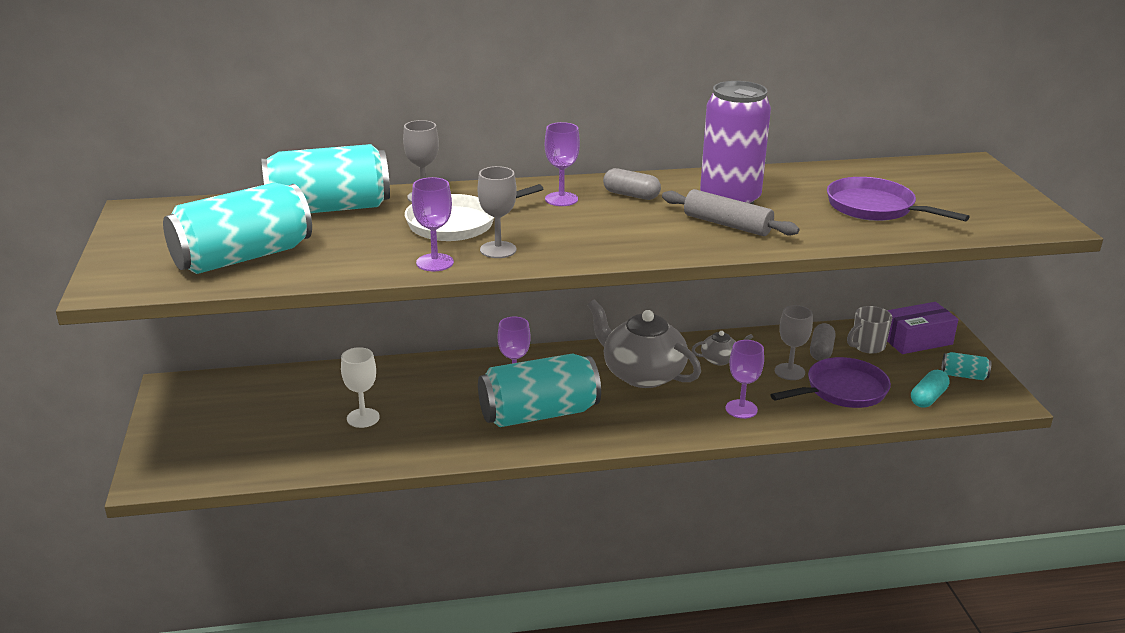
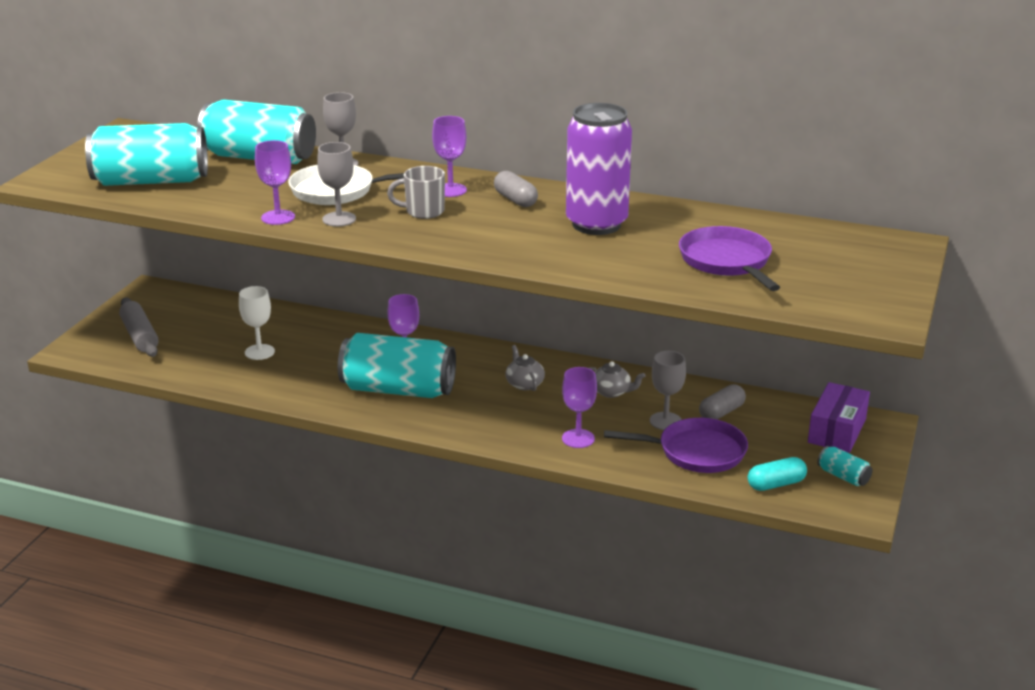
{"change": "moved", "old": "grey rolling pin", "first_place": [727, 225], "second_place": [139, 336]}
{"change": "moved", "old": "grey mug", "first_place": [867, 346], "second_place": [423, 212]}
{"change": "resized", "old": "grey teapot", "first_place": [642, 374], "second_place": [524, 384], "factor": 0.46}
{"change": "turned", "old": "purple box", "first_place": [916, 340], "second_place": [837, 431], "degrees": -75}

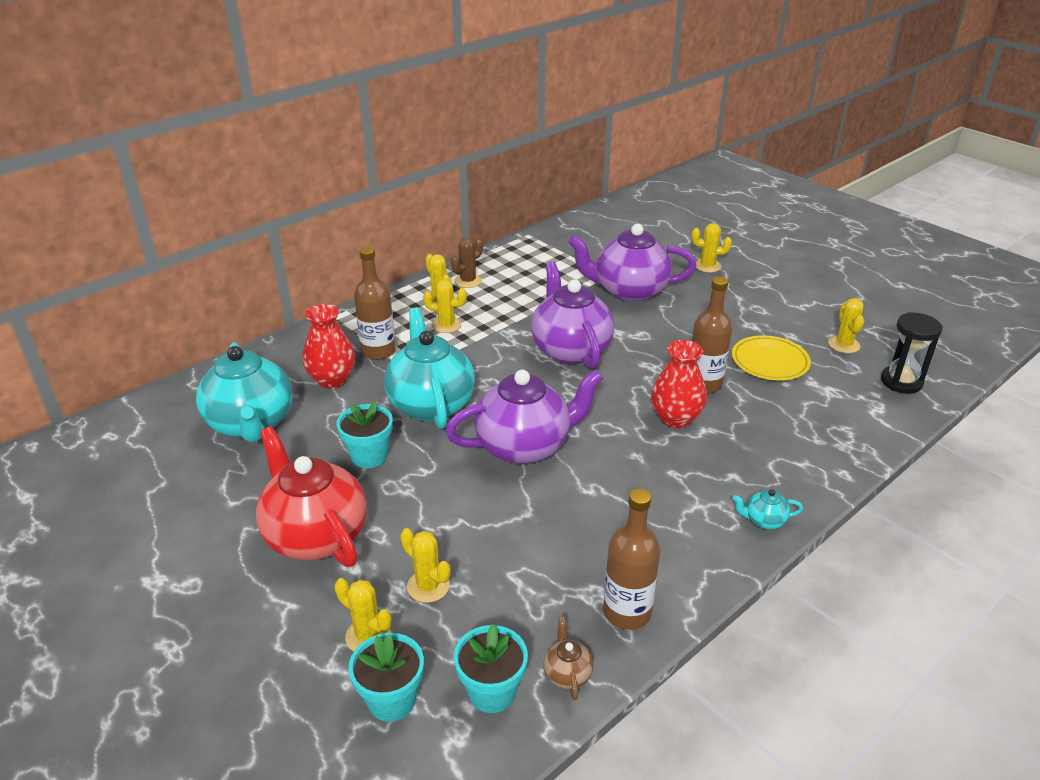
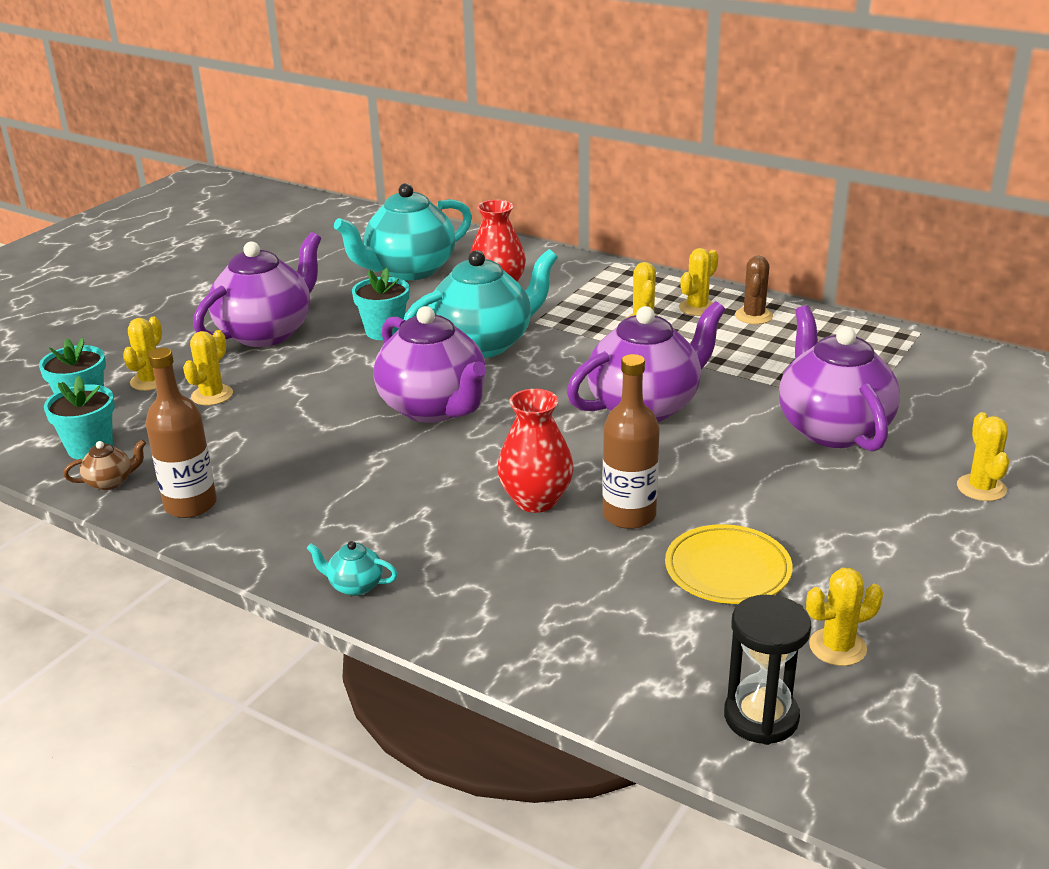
{"change": "recoloured", "old": "red teapot", "new": "purple teapot", "first_place": [316, 535], "second_place": [266, 333]}
{"change": "turned", "old": "turquoise teapot", "first_place": [764, 520], "second_place": [355, 585], "degrees": -60}
{"change": "turned", "old": "brown cactus", "first_place": [468, 281], "second_place": [753, 316], "degrees": 75}
{"change": "removed", "old": "brown bottle", "first_place": [378, 351]}

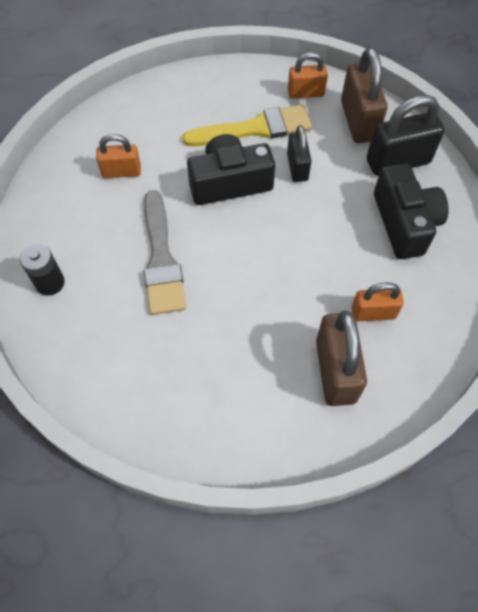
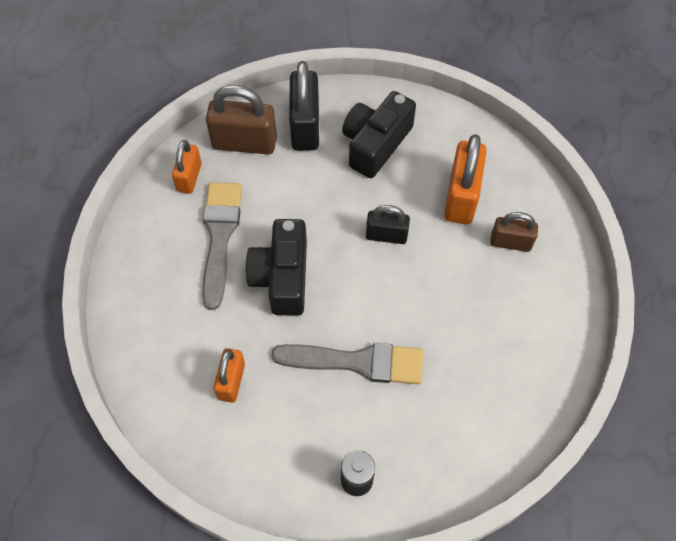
{"change": "recoloured", "old": "yellow brush", "new": "grey brush", "first_place": [255, 129], "second_place": [220, 236]}
{"change": "turned", "old": "black camera", "first_place": [404, 223], "second_place": [375, 144], "degrees": -60}
{"change": "moved", "old": "black padlock", "first_place": [297, 167], "second_place": [386, 235]}
{"change": "resized", "old": "orange padlock", "first_place": [373, 313], "second_place": [461, 197], "factor": 1.63}
{"change": "resized", "old": "brown padlock", "first_place": [335, 371], "second_place": [510, 242], "factor": 0.61}

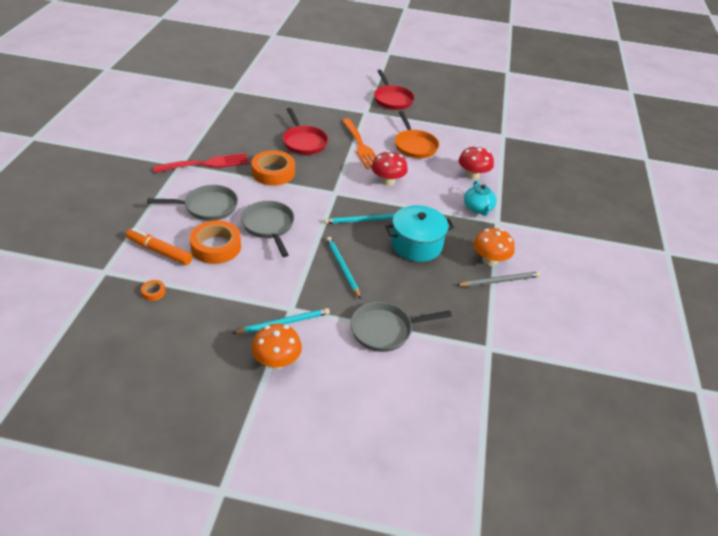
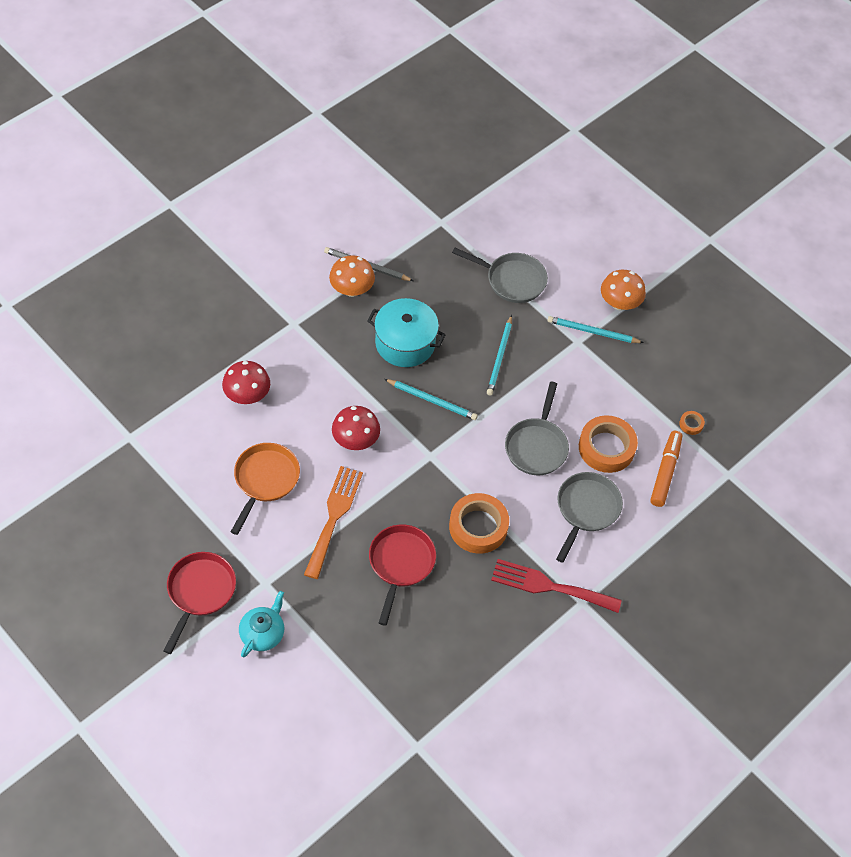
{"change": "moved", "old": "turquoise teapot", "first_place": [478, 208], "second_place": [263, 633]}
{"change": "turned", "old": "grey pan", "first_place": [207, 207], "second_place": [586, 509], "degrees": 90}
{"change": "turned", "old": "orange marker", "first_place": [159, 251], "second_place": [665, 472], "degrees": -135}

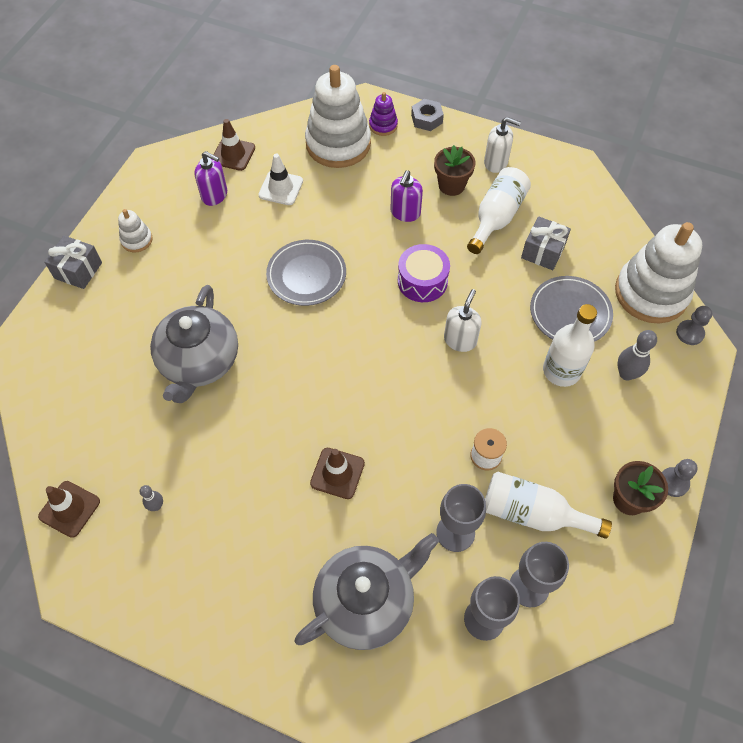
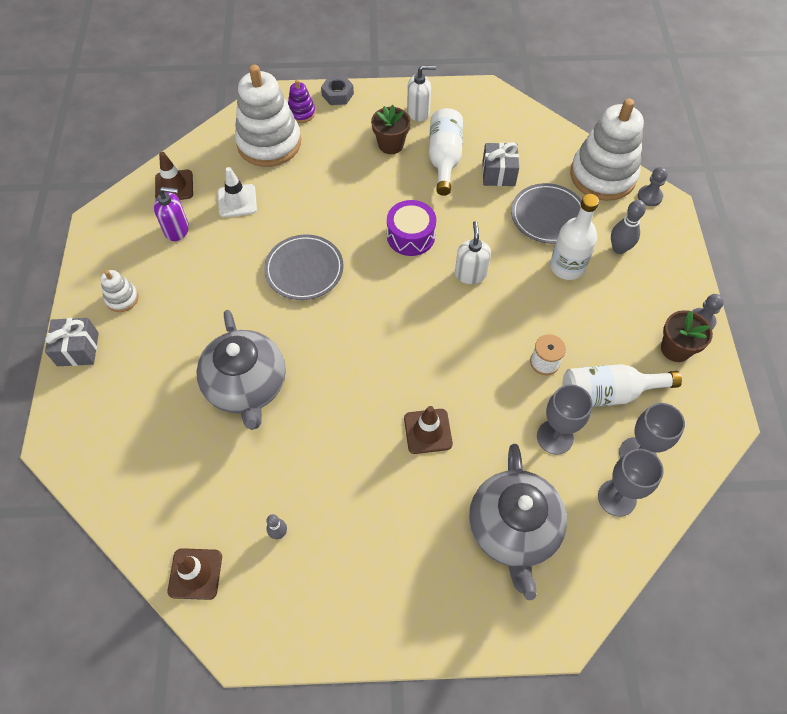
{"change": "turned", "old": "grey teapot", "first_place": [366, 602], "second_place": [513, 529], "degrees": 150}
{"change": "removed", "old": "purple soap dispenser", "first_place": [405, 213]}

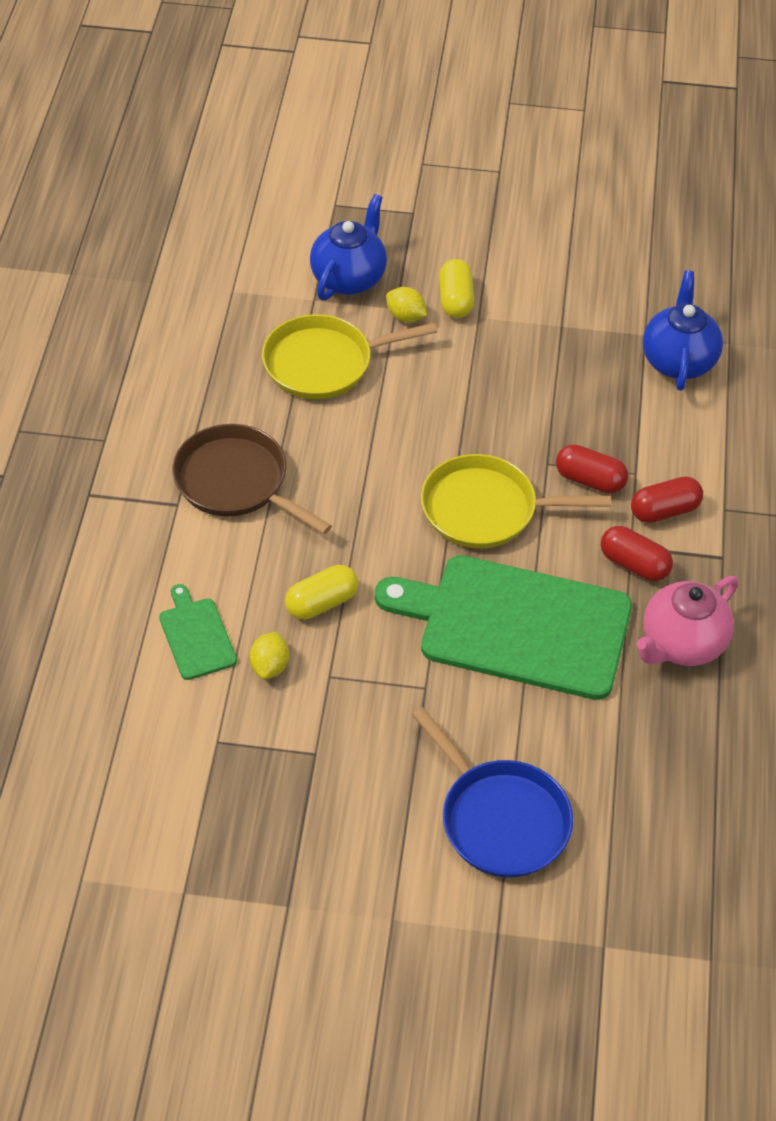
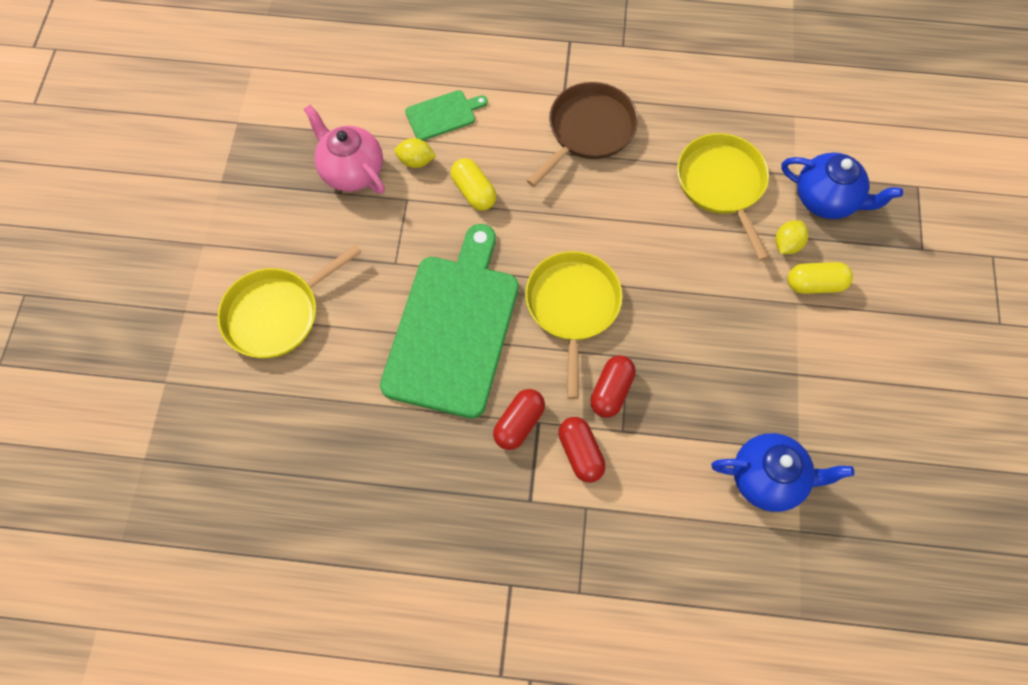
{"change": "recoloured", "old": "blue pan", "new": "yellow pan", "first_place": [500, 819], "second_place": [276, 314]}
{"change": "moved", "old": "pink teapot", "first_place": [681, 644], "second_place": [351, 171]}

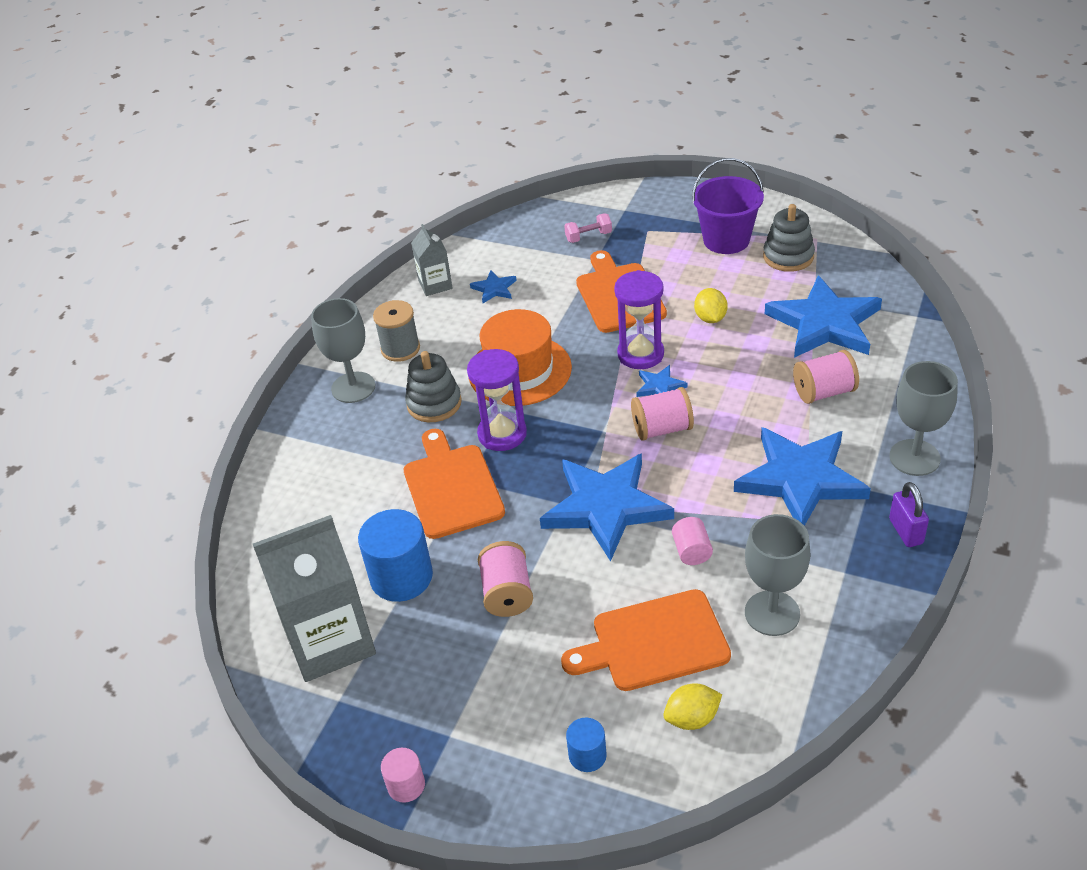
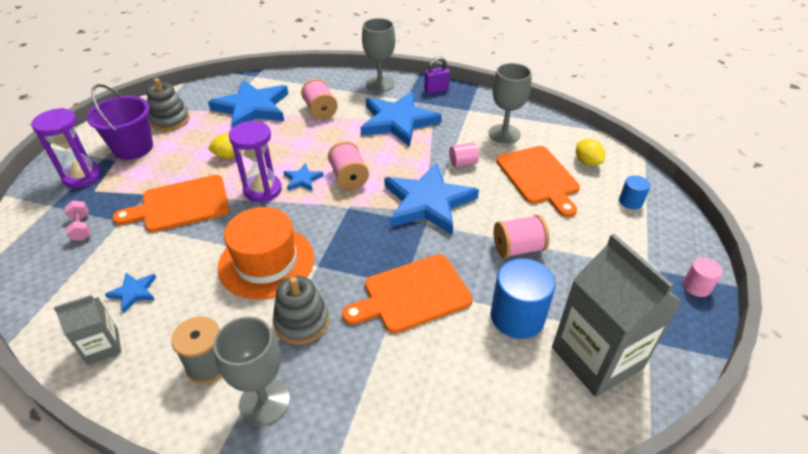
{"change": "moved", "old": "purple hourglass", "first_place": [502, 434], "second_place": [82, 177]}

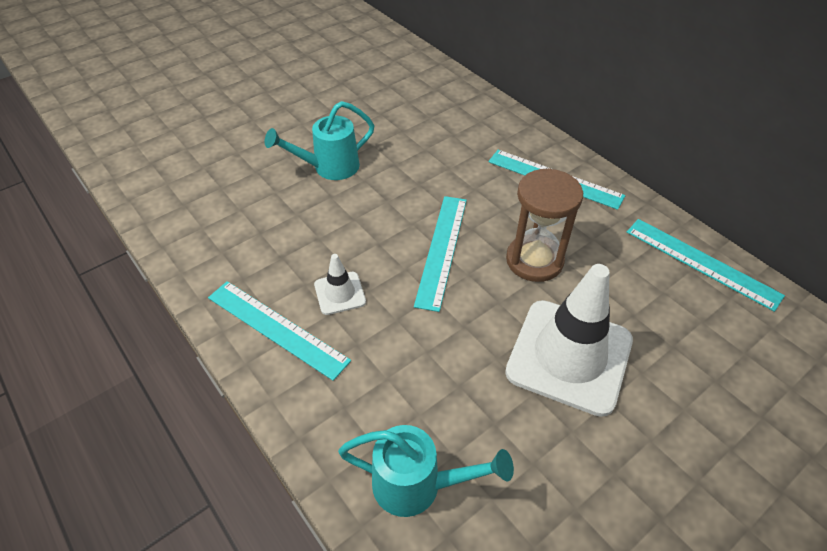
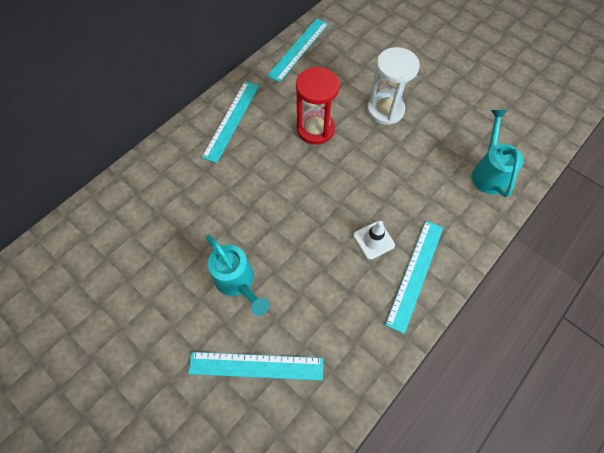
{"change": "moved", "old": "turquoise ruler", "first_place": [441, 250], "second_place": [256, 366]}
{"change": "recoloured", "old": "brown hourglass", "new": "red hourglass", "first_place": [534, 260], "second_place": [315, 129]}
{"change": "replaced", "old": "white traffic cone", "new": "white hourglass", "first_place": [569, 356], "second_place": [385, 110]}

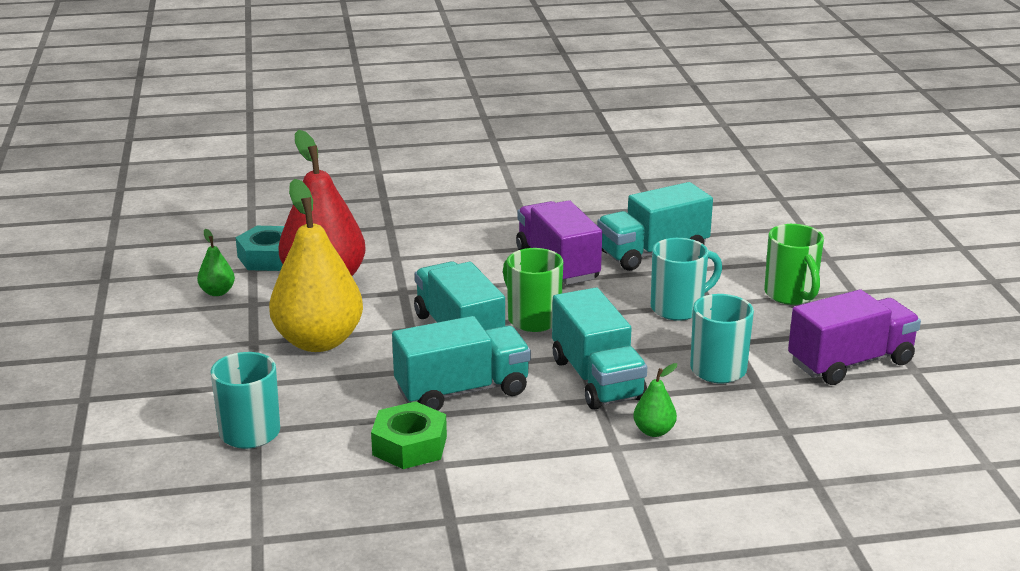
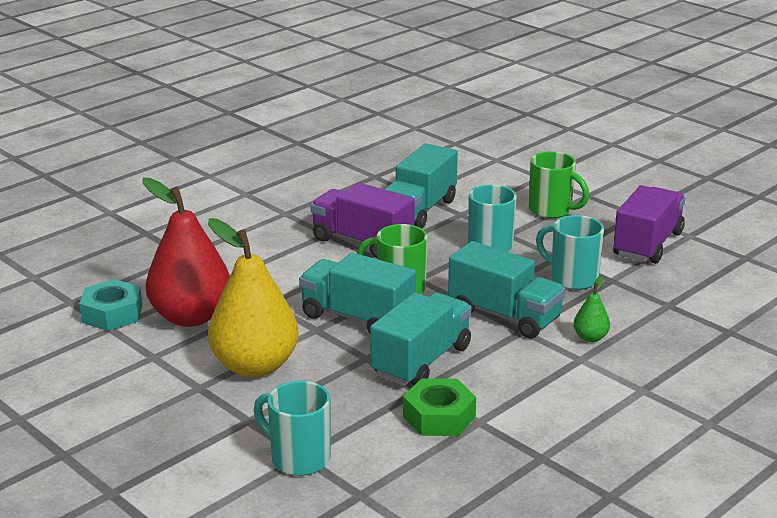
{"change": "removed", "old": "green pear", "first_place": [217, 292]}

